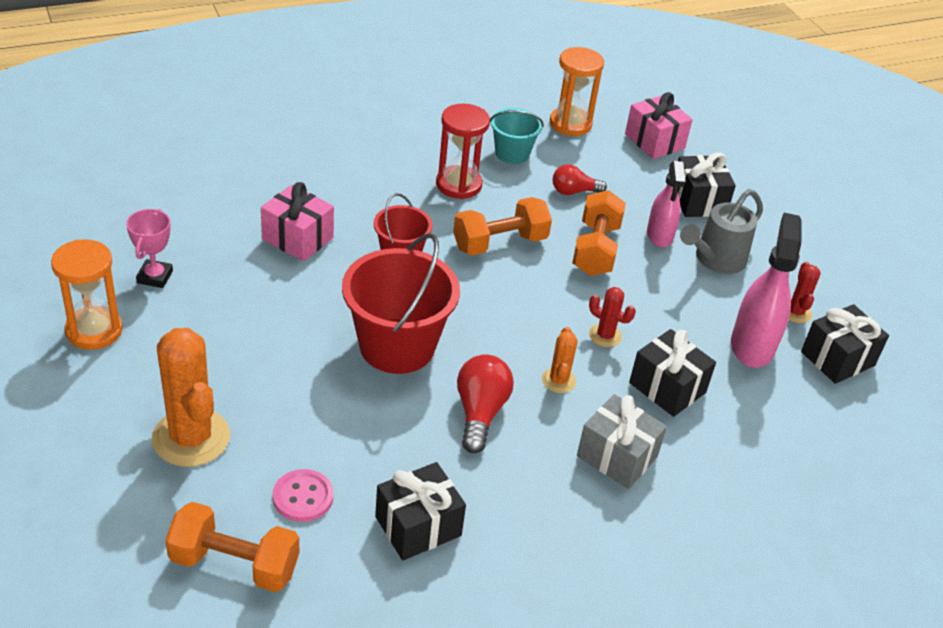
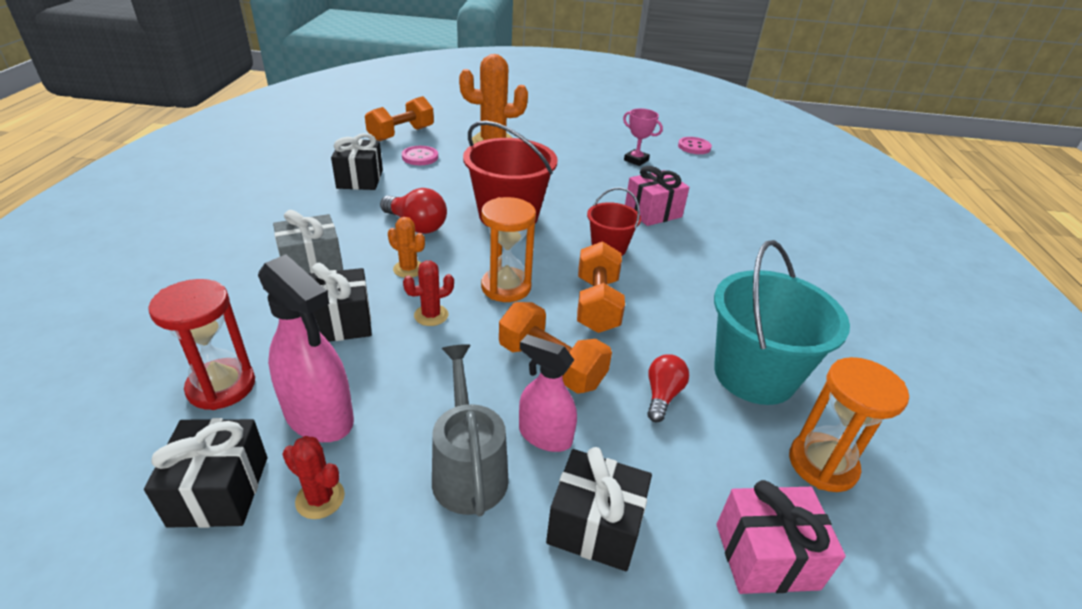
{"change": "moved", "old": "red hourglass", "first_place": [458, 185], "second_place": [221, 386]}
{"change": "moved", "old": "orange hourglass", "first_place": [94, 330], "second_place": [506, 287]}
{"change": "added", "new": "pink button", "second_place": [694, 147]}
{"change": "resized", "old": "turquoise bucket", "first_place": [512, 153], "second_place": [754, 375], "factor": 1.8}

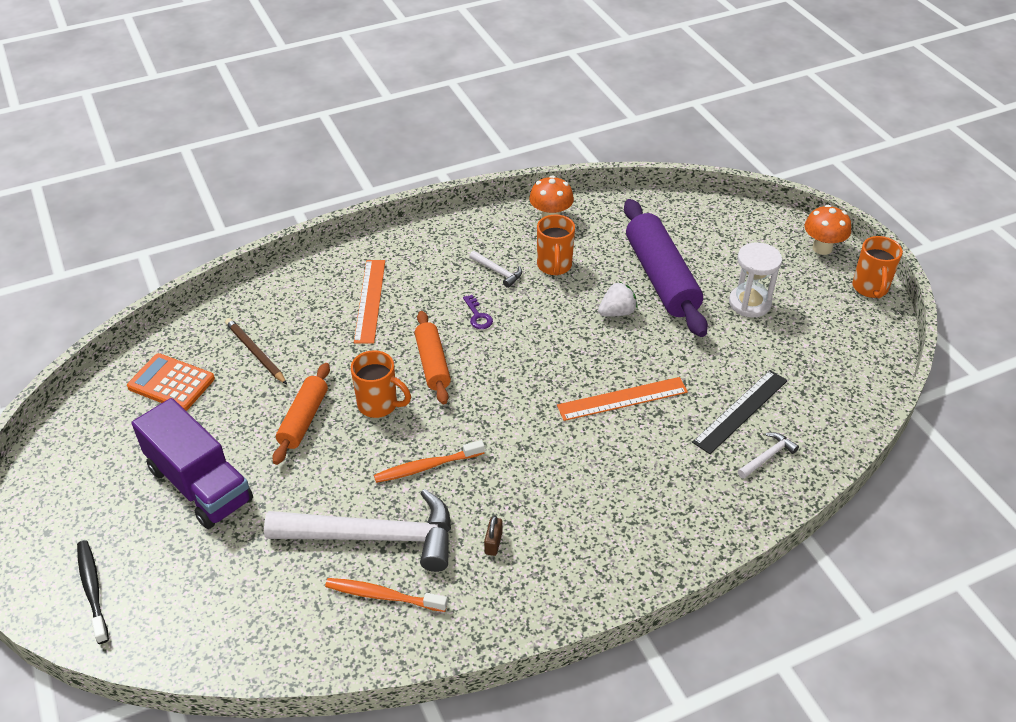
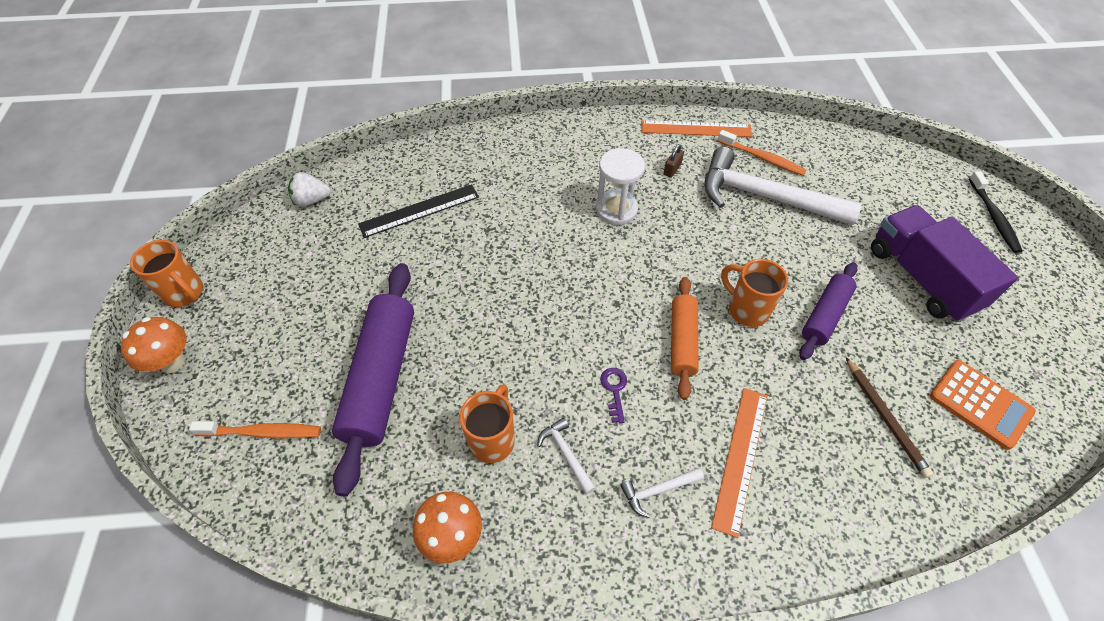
{"change": "turned", "old": "orange mug", "first_place": [870, 288], "second_place": [185, 293], "degrees": 105}
{"change": "moved", "old": "orange toothbrush", "first_place": [427, 467], "second_place": [262, 432]}
{"change": "moved", "old": "white strawberry", "first_place": [617, 312], "second_place": [311, 200]}
{"change": "moved", "old": "white hourglass", "first_place": [749, 303], "second_place": [616, 209]}
{"change": "moved", "old": "white hammer", "first_place": [767, 456], "second_place": [657, 491]}
{"change": "moved", "old": "orange ruler", "first_place": [622, 399], "second_place": [696, 129]}
{"change": "recoloured", "old": "orange rolling pin", "new": "purple rolling pin", "first_place": [304, 419], "second_place": [824, 315]}

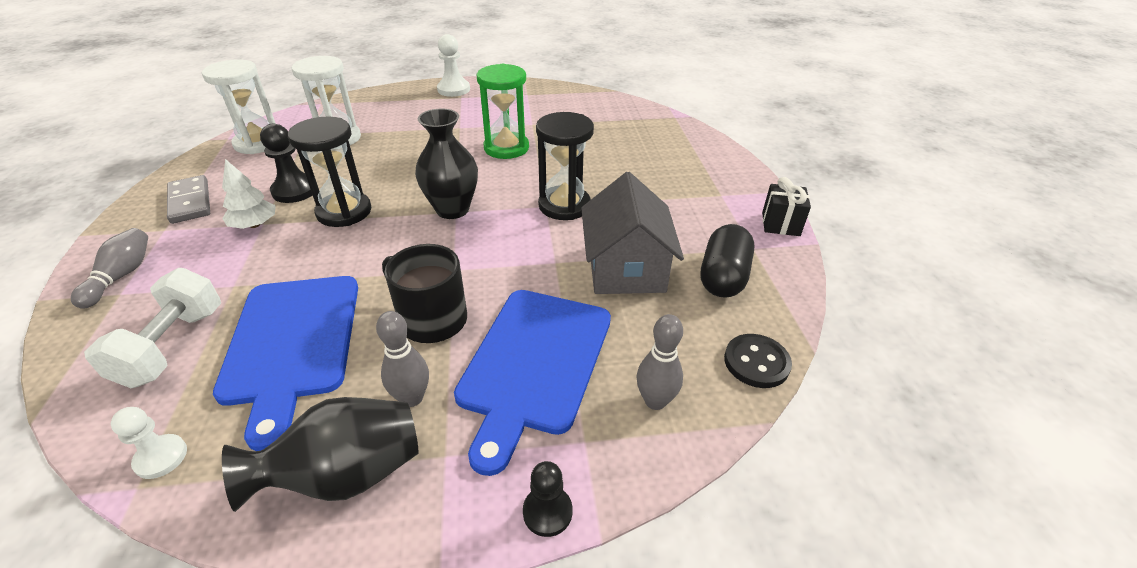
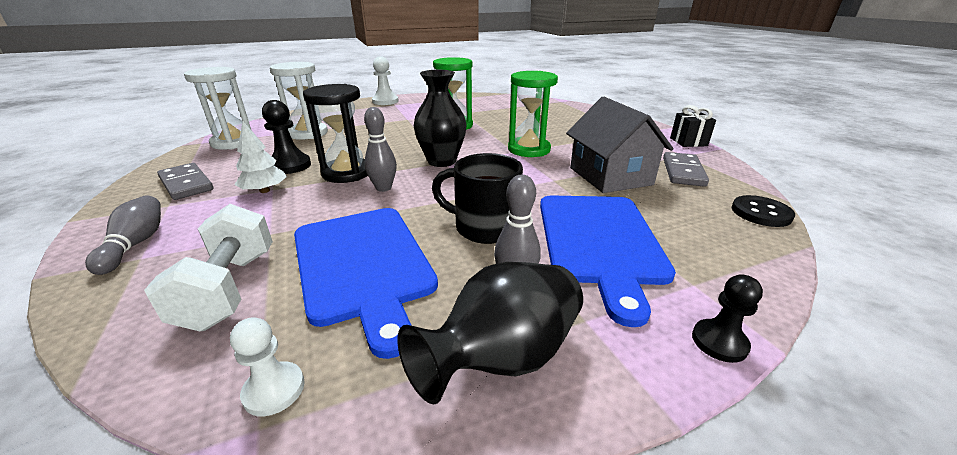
{"change": "moved", "old": "grey bowling pin", "first_place": [655, 401], "second_place": [383, 188]}
{"change": "recoloured", "old": "black hourglass", "new": "green hourglass", "first_place": [564, 205], "second_place": [529, 149]}
{"change": "replaced", "old": "black capsule", "new": "grey domino", "first_place": [723, 277], "second_place": [683, 172]}

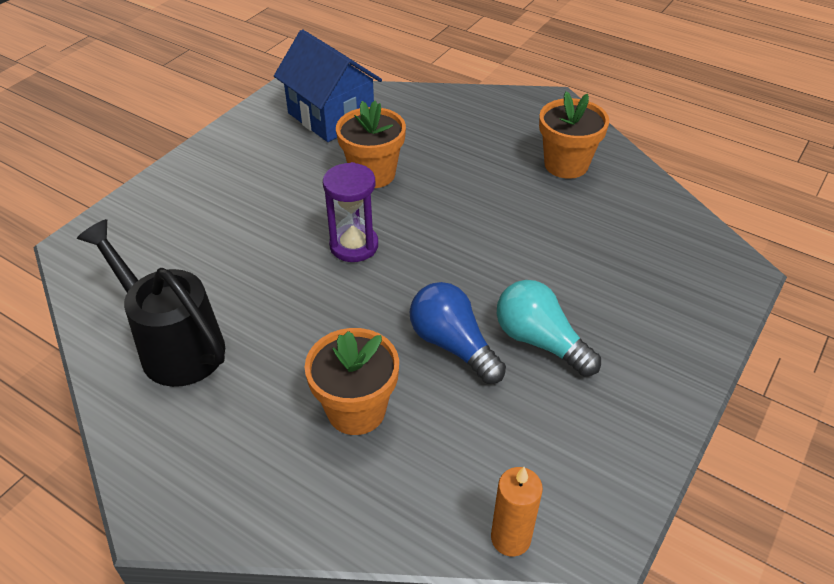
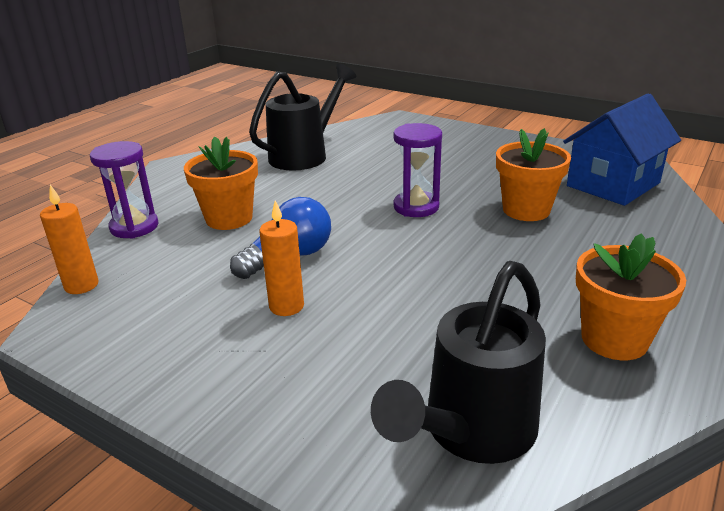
{"change": "added", "new": "purple hourglass", "second_place": [134, 227]}
{"change": "replaced", "old": "turquoise light bulb", "new": "orange candle", "first_place": [540, 341], "second_place": [286, 306]}
{"change": "added", "new": "black watering can", "second_place": [472, 431]}

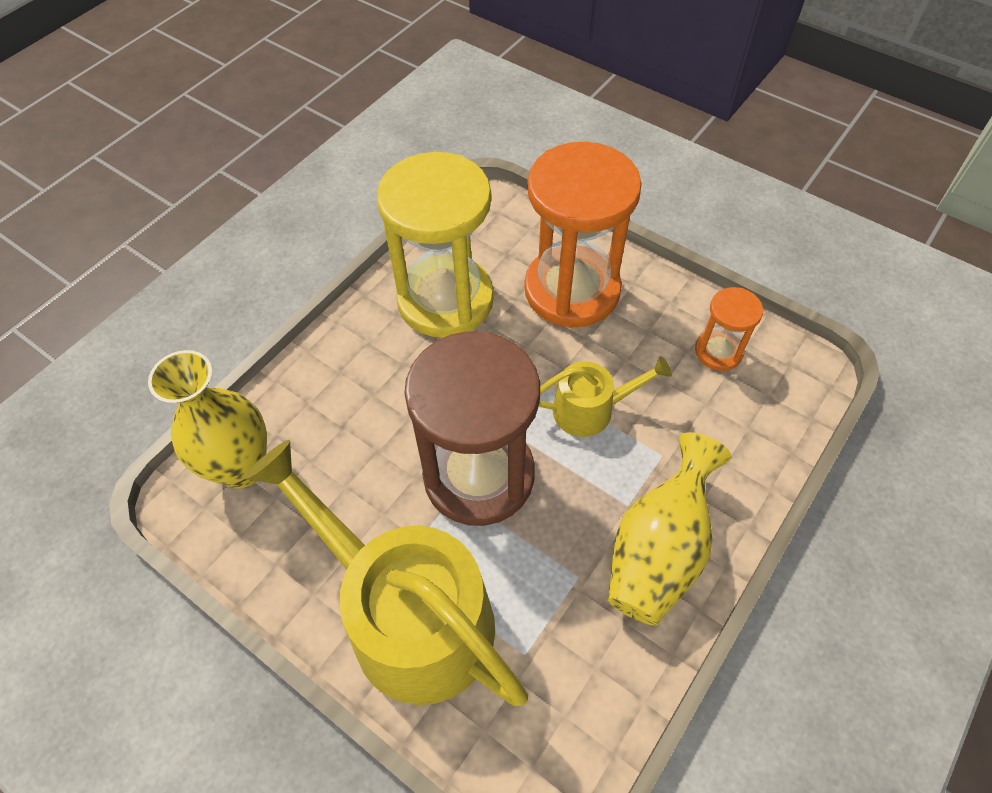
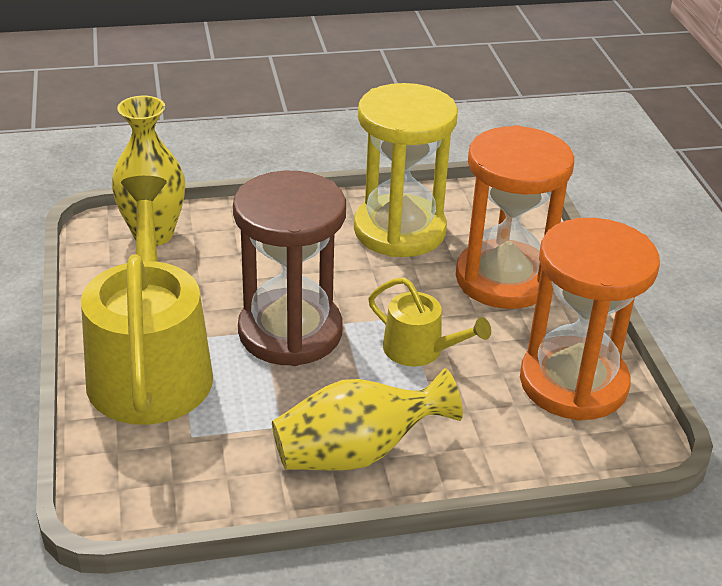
{"change": "resized", "old": "orange hourglass", "first_place": [718, 351], "second_place": [573, 383], "factor": 2.12}

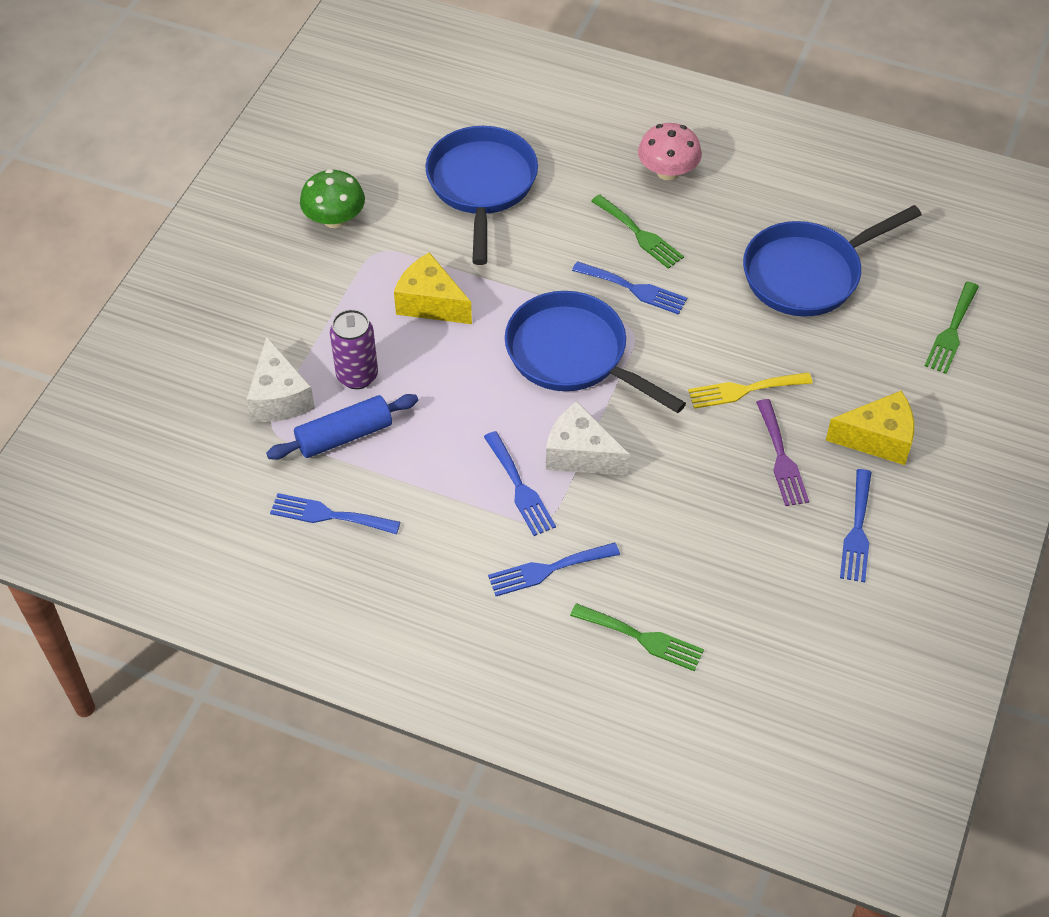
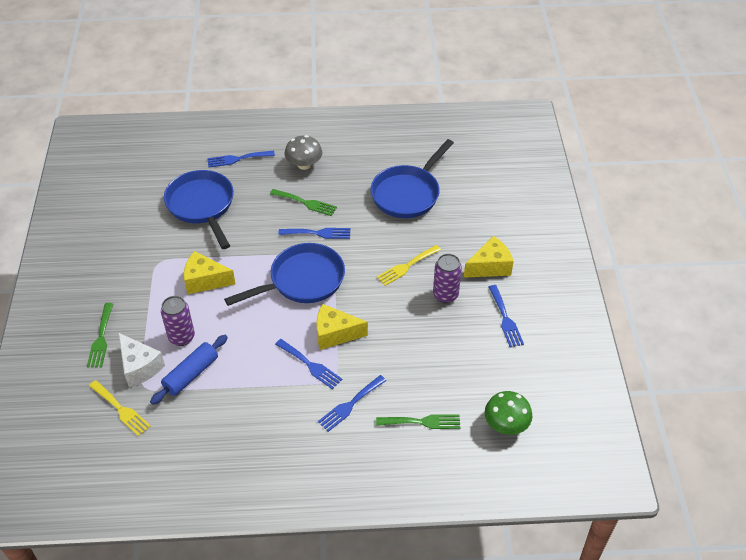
{"change": "moved", "old": "green fork", "first_place": [951, 331], "second_place": [101, 338]}
{"change": "added", "new": "yellow fork", "second_place": [121, 409]}
{"change": "moved", "old": "blue fork", "first_place": [329, 515], "second_place": [237, 159]}
{"change": "turned", "old": "blue pan", "first_place": [573, 355], "second_place": [302, 280], "degrees": 135}
{"change": "recoloured", "old": "pink mushroom", "new": "grey mushroom", "first_place": [667, 171], "second_place": [304, 164]}
{"change": "recoloured", "old": "white cheese", "new": "yellow cheese", "first_place": [580, 454], "second_place": [335, 334]}
{"change": "replaced", "old": "purple fork", "new": "purple can", "first_place": [781, 458], "second_place": [445, 295]}
{"change": "moved", "old": "green mushroom", "first_place": [334, 219], "second_place": [506, 424]}

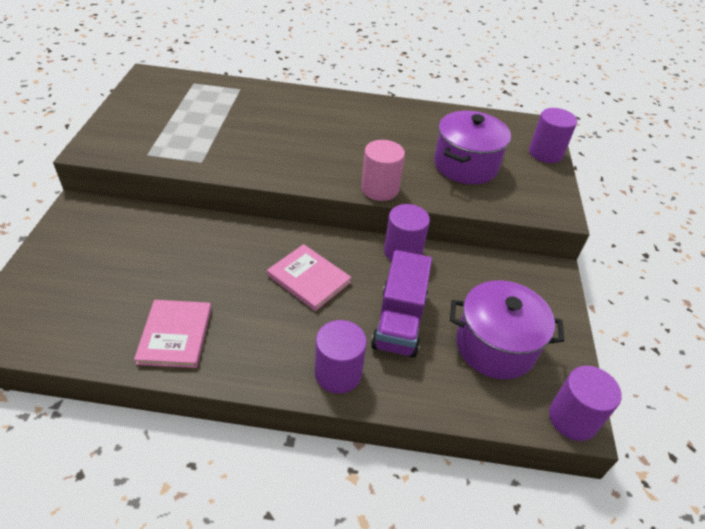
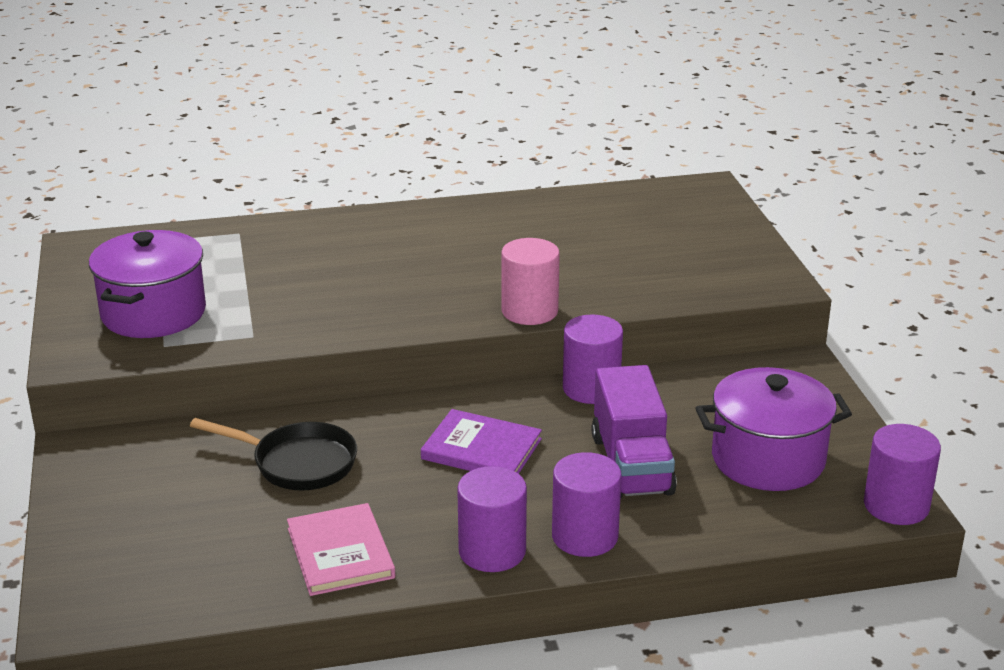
{"change": "moved", "old": "purple pot", "first_place": [465, 165], "second_place": [153, 313]}
{"change": "added", "new": "black pan", "second_place": [297, 463]}
{"change": "recoloured", "old": "pink book", "new": "purple book", "first_place": [309, 279], "second_place": [481, 449]}
{"change": "moved", "old": "purple cylinder", "first_place": [545, 153], "second_place": [492, 551]}

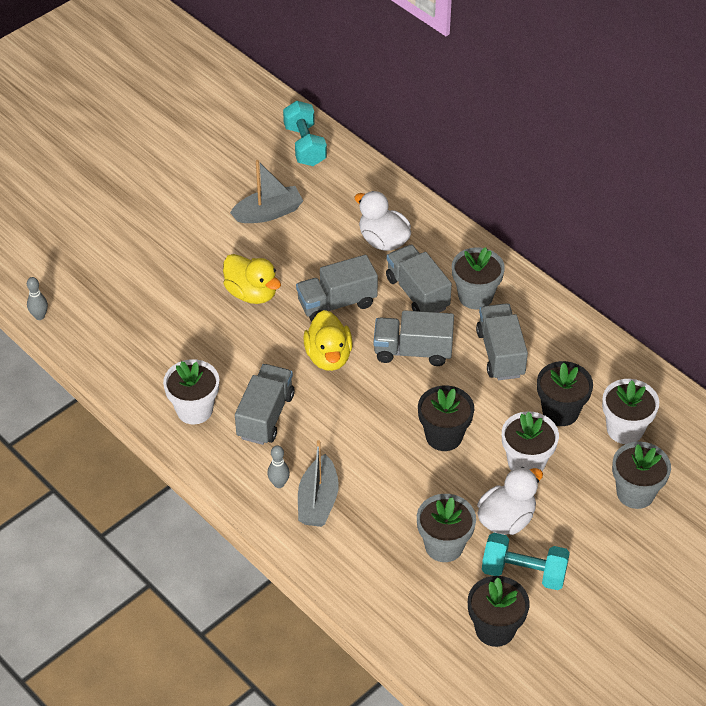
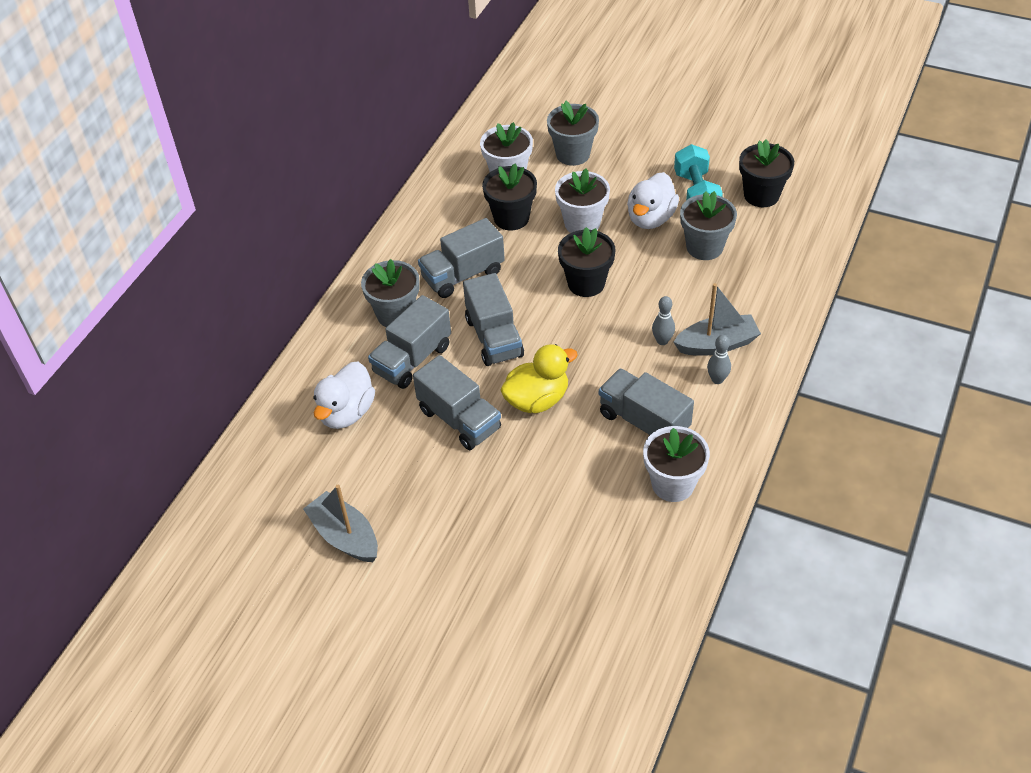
{"change": "turned", "old": "grey truck", "first_place": [265, 416], "second_place": [643, 421], "degrees": 45}
{"change": "turned", "old": "white duck", "first_place": [506, 519], "second_place": [650, 218], "degrees": -90}
{"change": "moved", "old": "grey bowling pin", "first_place": [39, 316], "second_place": [662, 341]}
{"change": "removed", "old": "yellow duck", "first_place": [252, 293]}
{"change": "removed", "old": "turquoise dumbbell", "first_place": [305, 145]}

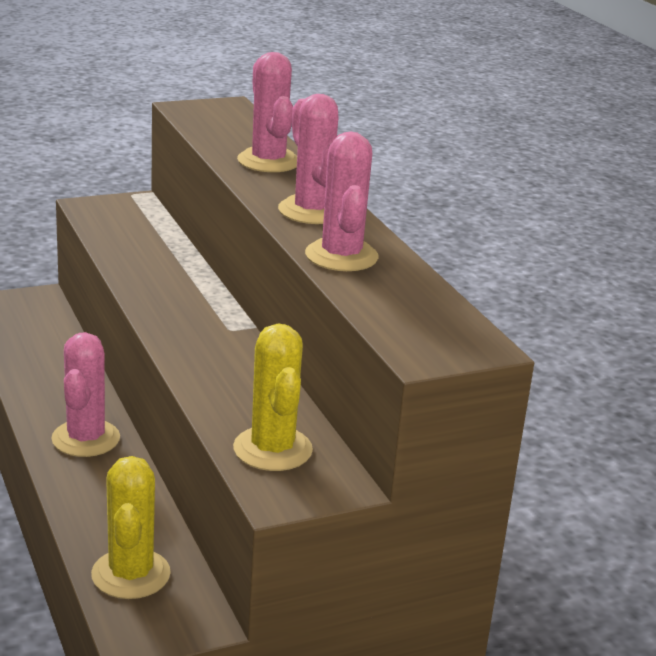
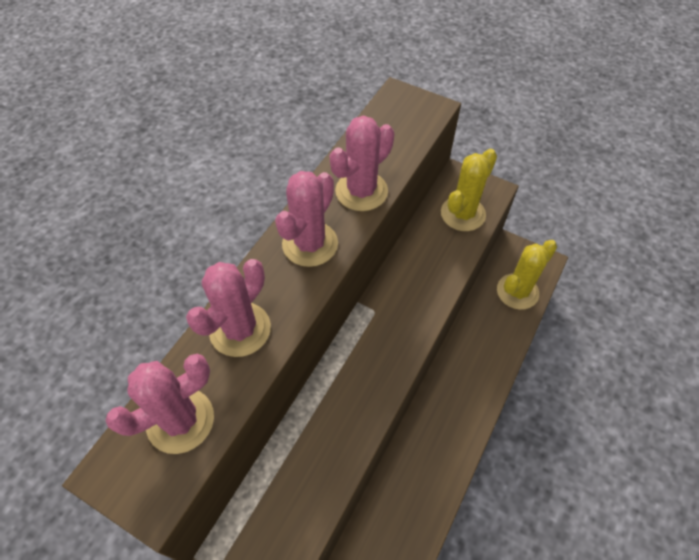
{"change": "moved", "old": "pink cactus", "first_place": [86, 439], "second_place": [180, 420]}

